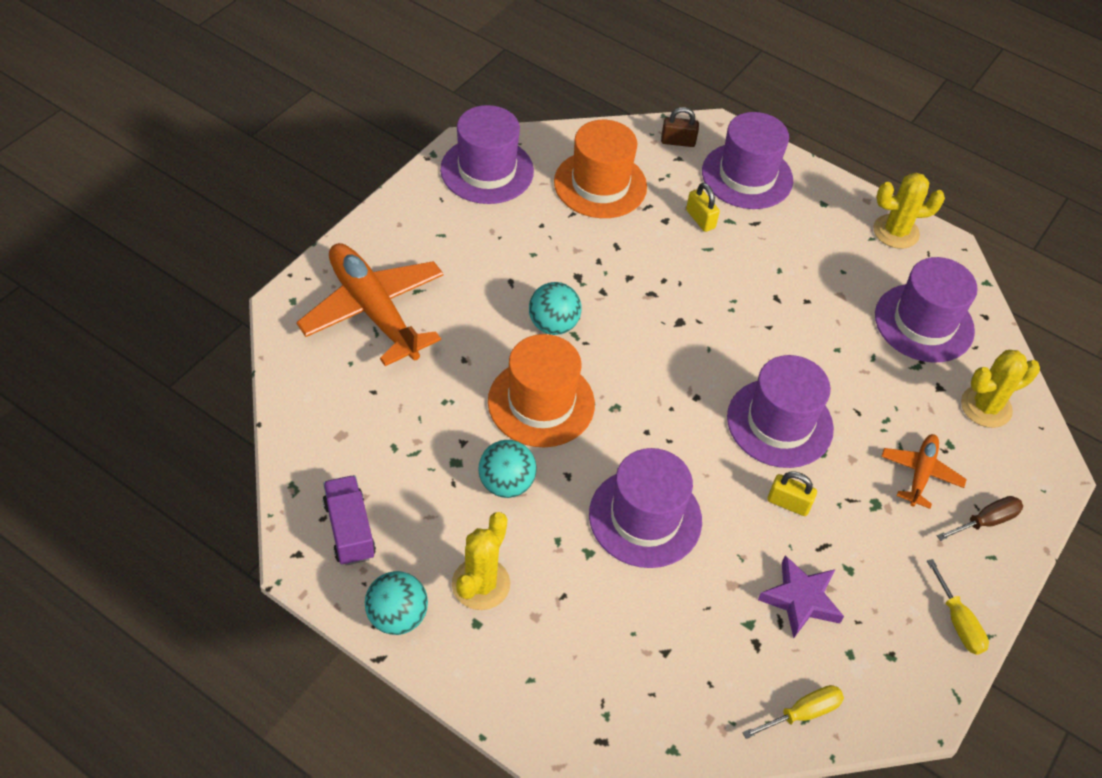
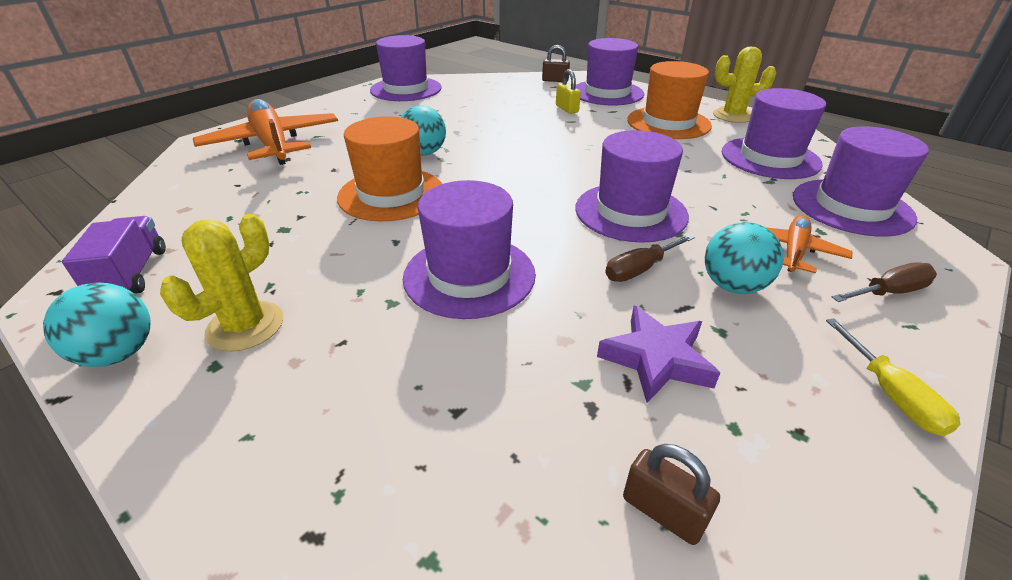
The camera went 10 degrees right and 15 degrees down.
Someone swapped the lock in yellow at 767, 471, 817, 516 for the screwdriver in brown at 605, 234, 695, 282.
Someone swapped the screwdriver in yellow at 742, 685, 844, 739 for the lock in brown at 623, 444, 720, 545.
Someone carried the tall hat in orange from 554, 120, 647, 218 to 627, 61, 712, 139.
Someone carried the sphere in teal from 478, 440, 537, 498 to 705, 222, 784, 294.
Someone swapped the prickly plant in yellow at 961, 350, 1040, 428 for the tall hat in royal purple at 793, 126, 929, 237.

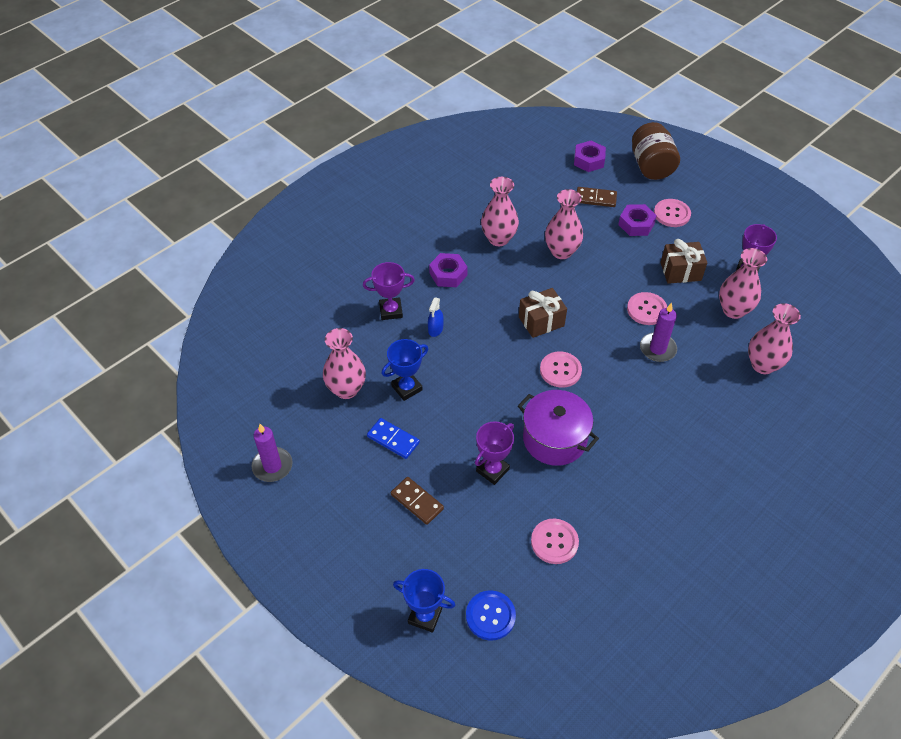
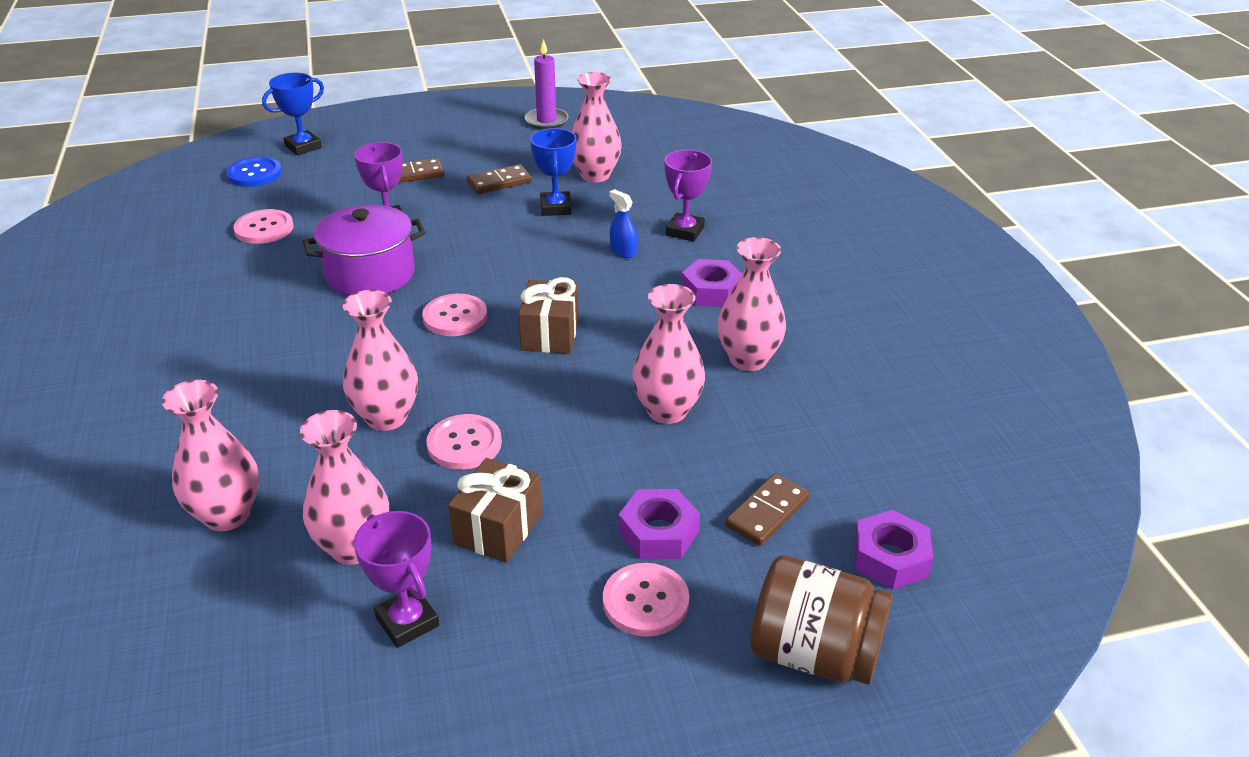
The camera went 120 degrees right and 15 degrees down.
Someone swapped the wax candle in royal purple at 640, 303, 677, 362 for the vase in rose-pink at 343, 290, 418, 431.
Someone repainted the domino piece in royal blue at 367, 418, 420, 459, which became the domino piece in brown at 467, 164, 532, 194.

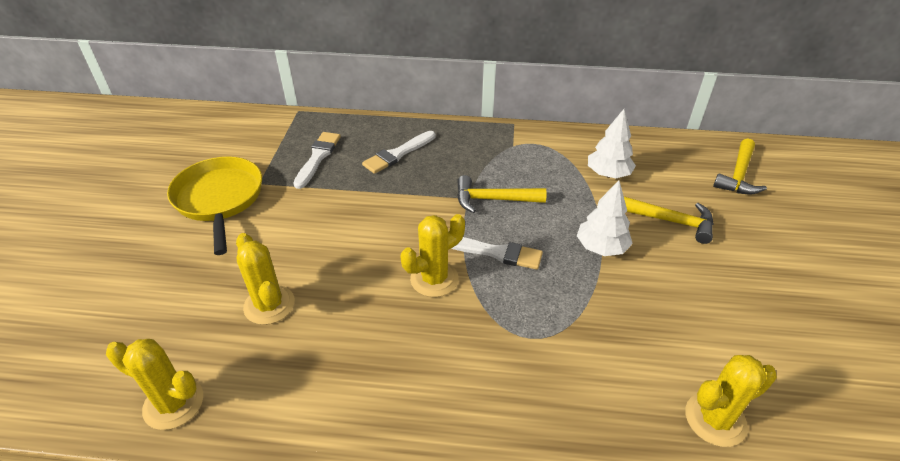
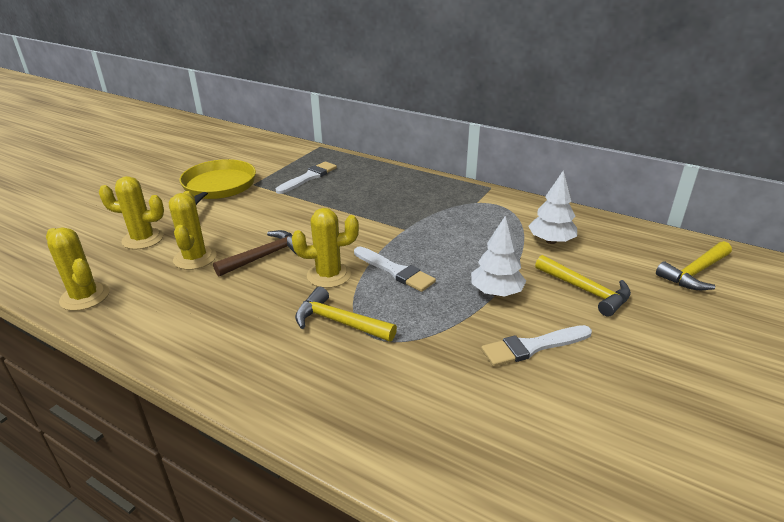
The camera went 25 degrees right and 10 degrees down.
Someone carried the prickly plant in yellow from 685, 355, 777, 447 to 99, 176, 164, 249.
Someone put down the claw hammer in brown at 213, 230, 296, 276.
Someone carried the claw hammer in yellow from 457, 175, 547, 213 to 295, 287, 397, 342.
Someone carried the paintbrush in snow-white from 362, 131, 436, 174 to 481, 325, 592, 367.

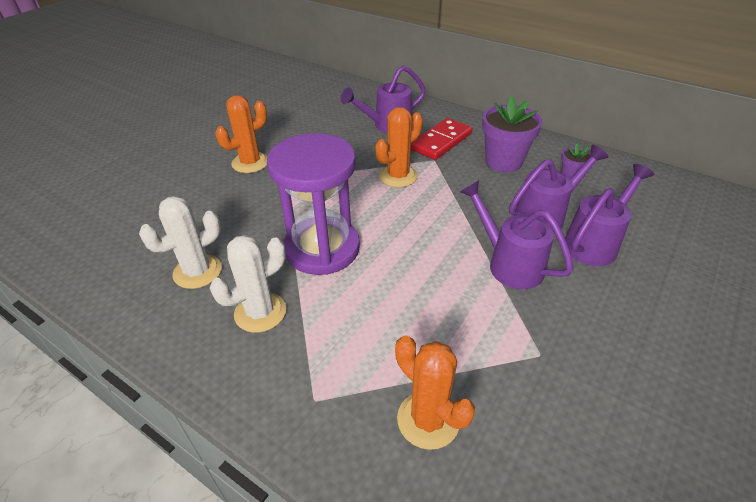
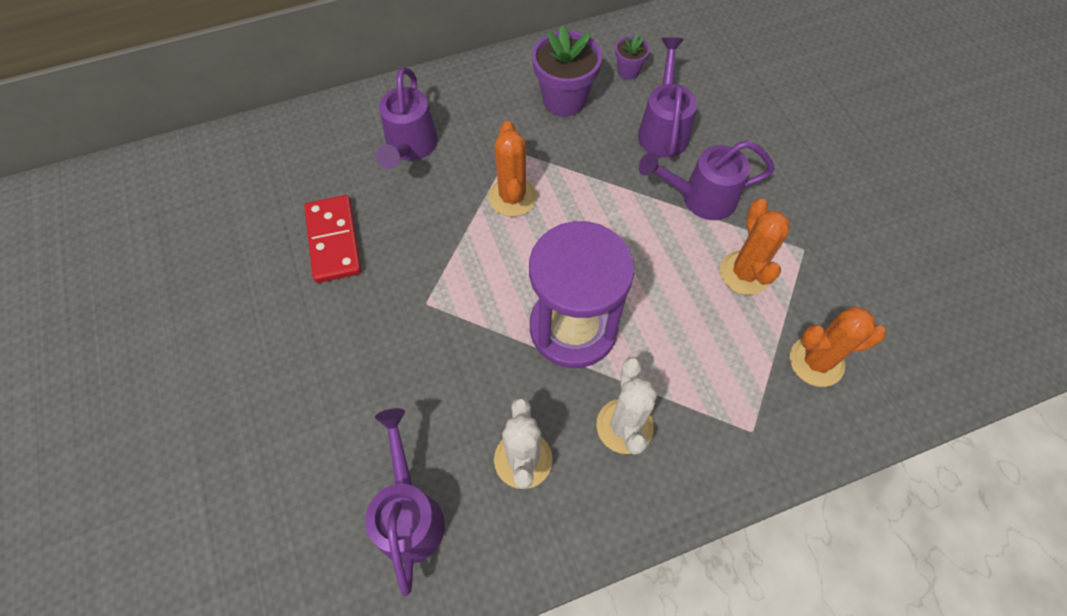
The camera went 55 degrees left and 20 degrees up.
Someone carried the domino piece in crimson from 411, 118, 472, 160 to 304, 195, 362, 283.
Someone carried the watering can in royal purple from 565, 164, 654, 266 to 365, 408, 445, 596.
Someone carried the prickly plant in orange from 215, 95, 268, 173 to 720, 199, 790, 295.

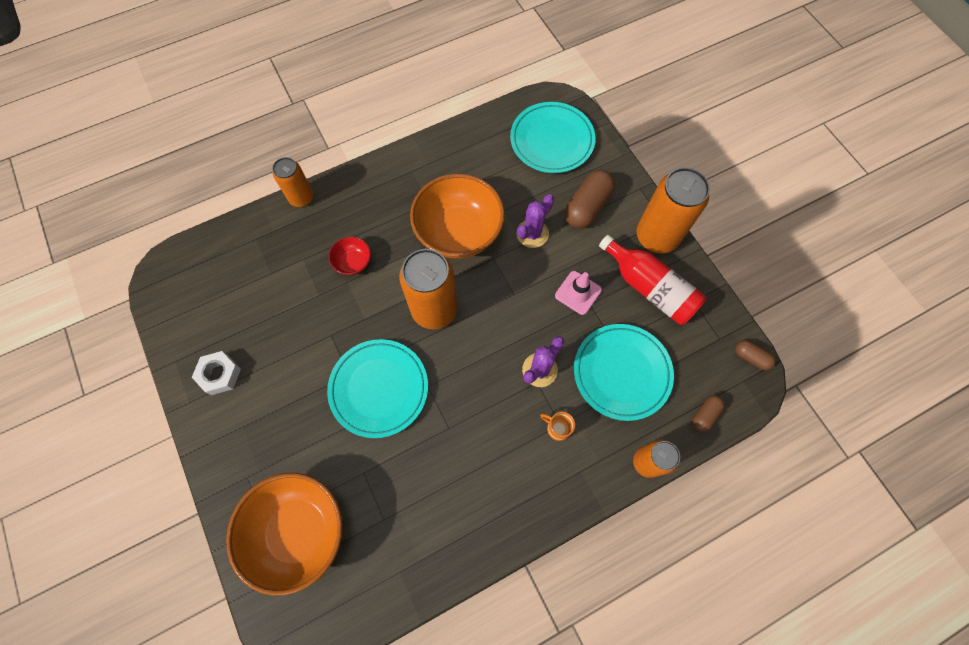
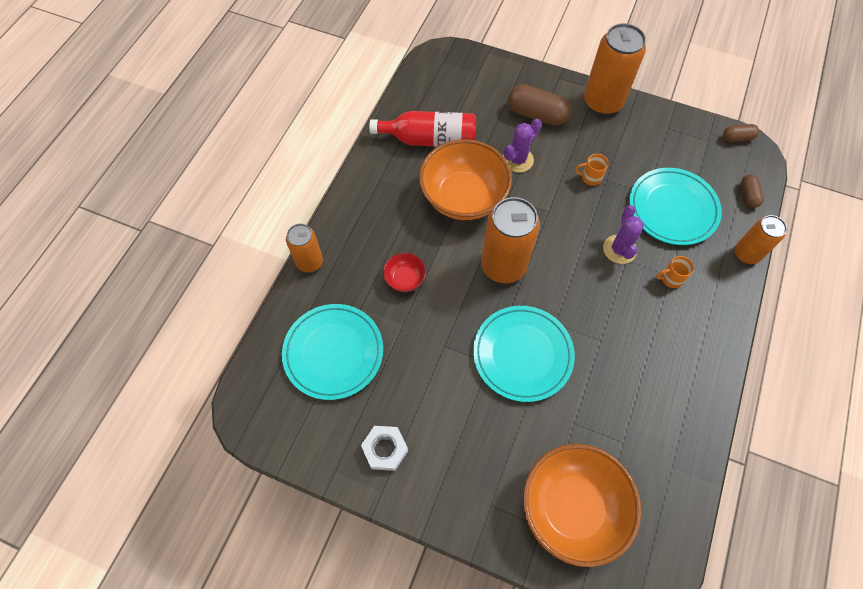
The camera went 40 degrees left and 5 degrees down.
Someone carried the plate in teal from 510, 102, 596, 173 to 282, 304, 383, 400.
Someone carried the bottle in crimson from 599, 235, 706, 325 to 369, 111, 476, 147.
Someone rotated the prickly plant in royal purple at 517, 194, 554, 248 by 45 degrees clockwise.
Someone rotated the capsule in brown at 565, 170, 615, 228 by 60 degrees counterclockwise.
Someone swapped the traffic cone in rose-pink at 555, 271, 602, 315 for the mug in orange at 575, 154, 609, 186.

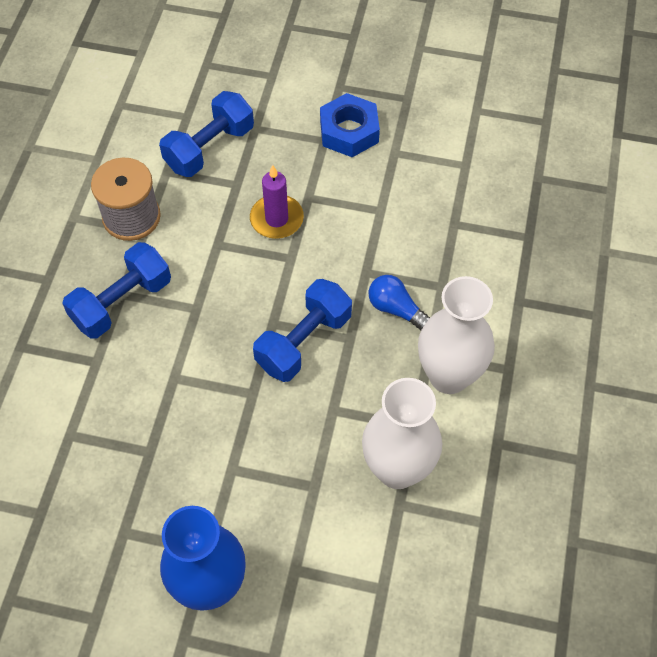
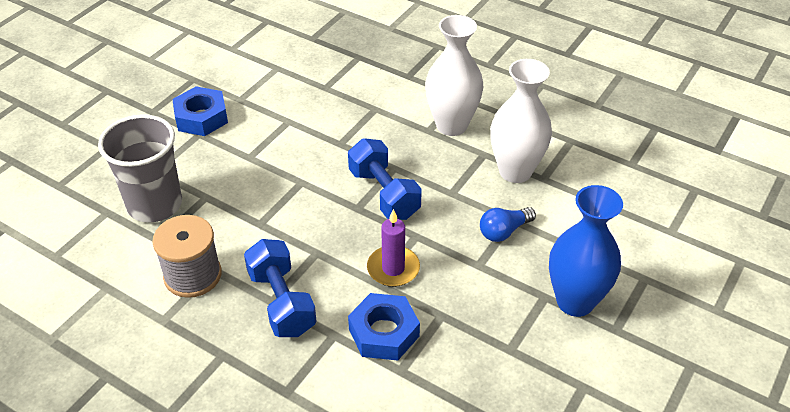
The camera went 70 degrees left and 15 degrees down.
Someone swapped the hand weight in royal blue at 159, 91, 254, 177 for the tumbler in grey at 98, 114, 182, 223.
Someone put down the nut in royal blue at 348, 293, 420, 360.
Someone carried the wax candle in royal purple from 250, 165, 304, 239 to 367, 209, 420, 287.
Someone carried the lightbulb in royal blue from 369, 275, 430, 331 to 480, 207, 536, 242.

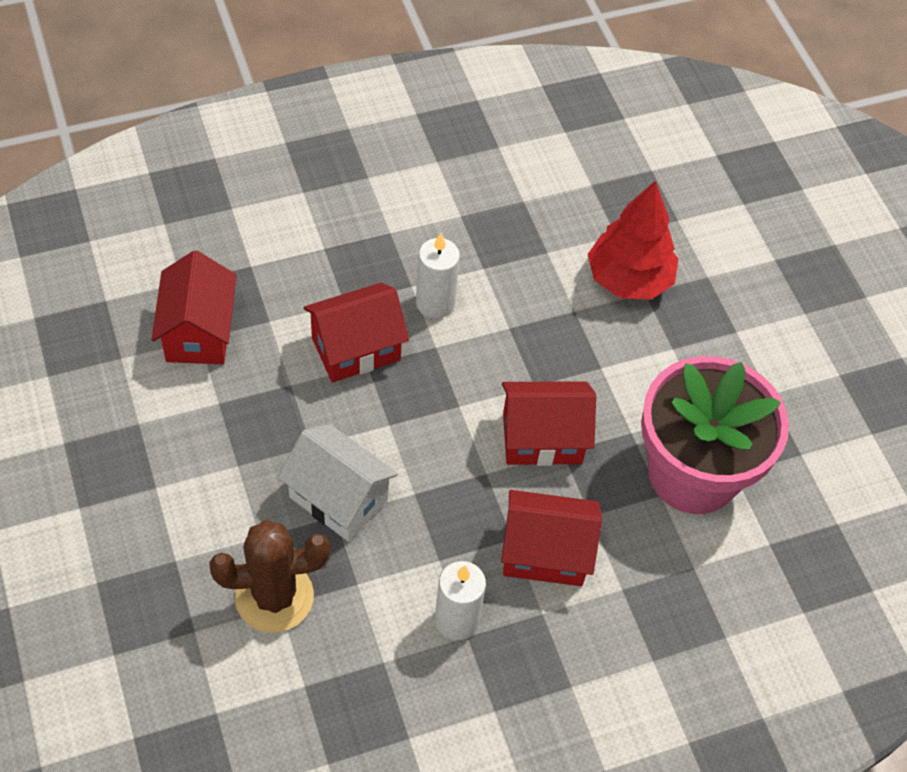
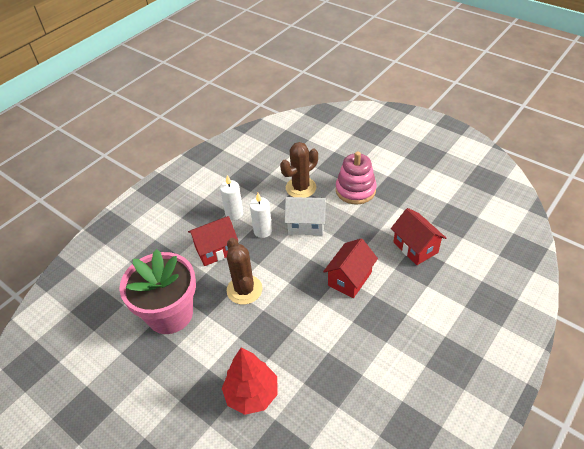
The camera went 155 degrees right and 10 degrees down.
Someone swapped the cottage in crimson at 502, 381, 596, 466 for the prickly plant in brown at 227, 238, 263, 305.
Someone carried the wax candle in snow-white from 416, 233, 460, 319 to 250, 193, 272, 238.
Someone put down the stacking rings in rose-pink at 336, 151, 377, 204.

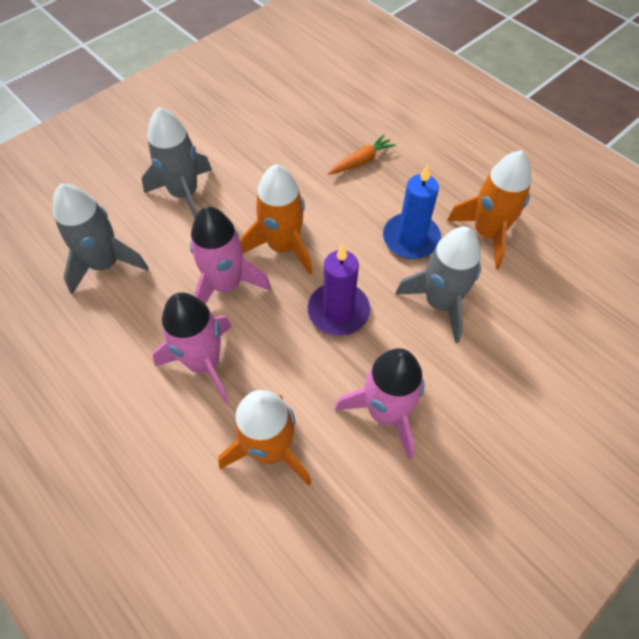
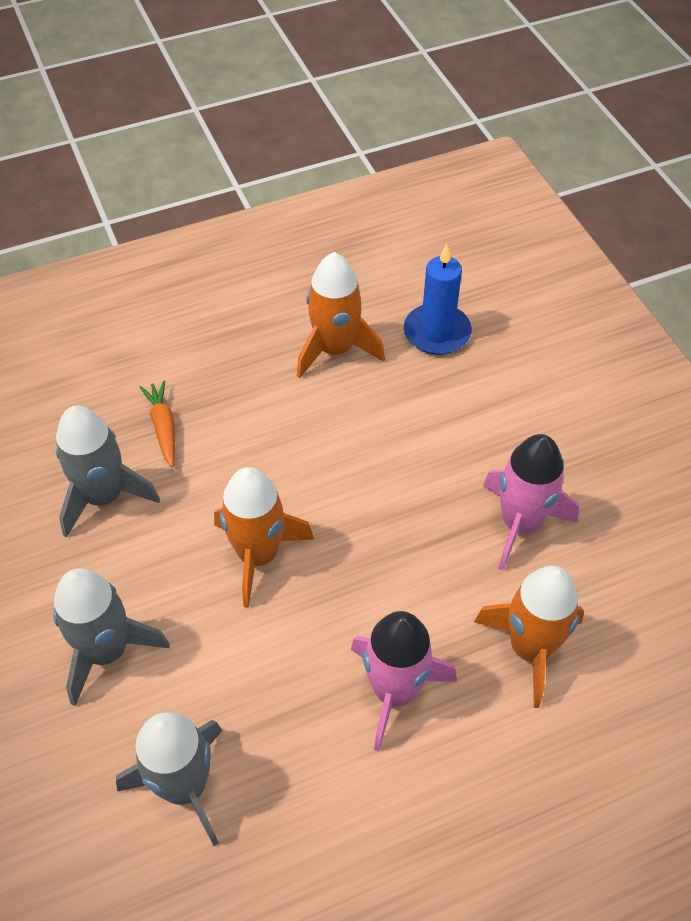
The camera went 70 degrees left and 5 degrees down.
Someone carried the rocket in grey from 395, 227, 481, 343 to 56, 406, 160, 538.
Someone carried the wax candle in royal blue from 383, 165, 441, 259 to 404, 244, 472, 355.
Someone took away the rocket in rose-pink at 190, 206, 271, 304.
Someone took away the wax candle in royal purple at 308, 244, 370, 336.

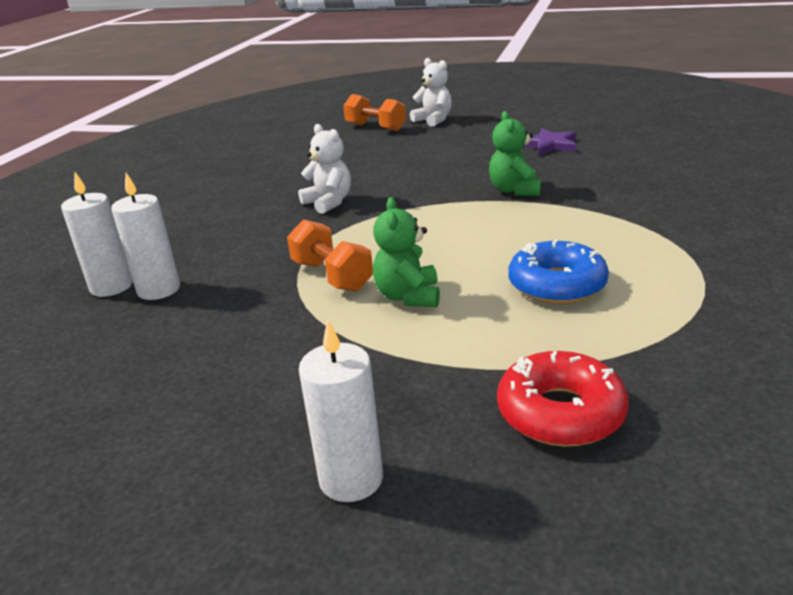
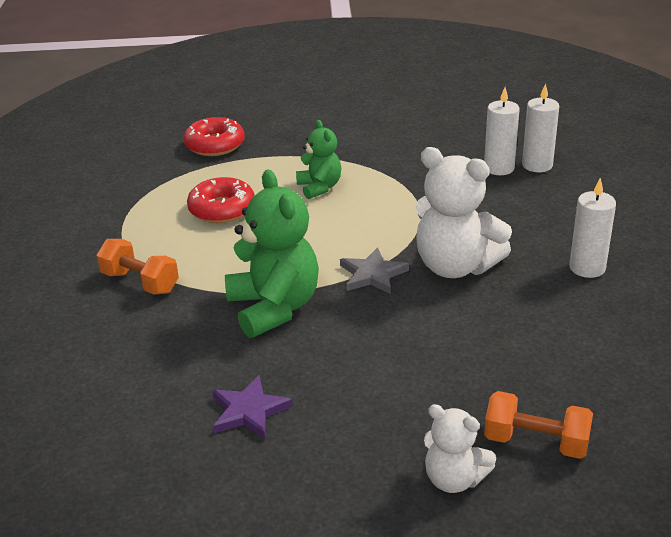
The camera went 160 degrees right and 5 degrees up.
Someone carried the hand weight in orange from 287, 219, 373, 292 to 96, 239, 179, 295.
Someone repainted the glazed donut in royal blue at 508, 240, 609, 304, which became the glazed donut in crimson at 187, 177, 255, 223.
Someone scaled the stuffed bear in emerald at 489, 111, 541, 196 by 1.73.
Someone put down the star in grey at 340, 247, 409, 294.
Someone scaled the stuffed bear in snow-white at 298, 124, 351, 214 by 1.73.
Someone carried the wax candle in snow-white from 299, 320, 383, 502 to 569, 178, 616, 278.

